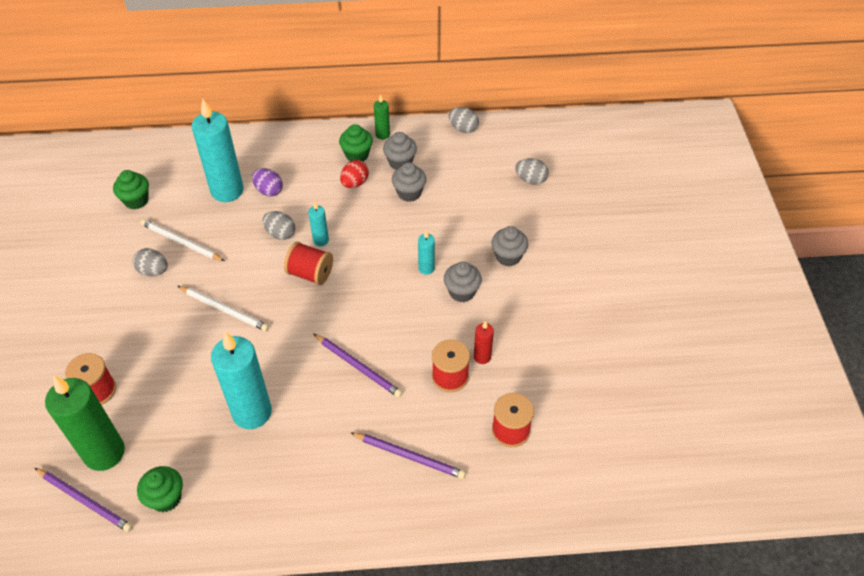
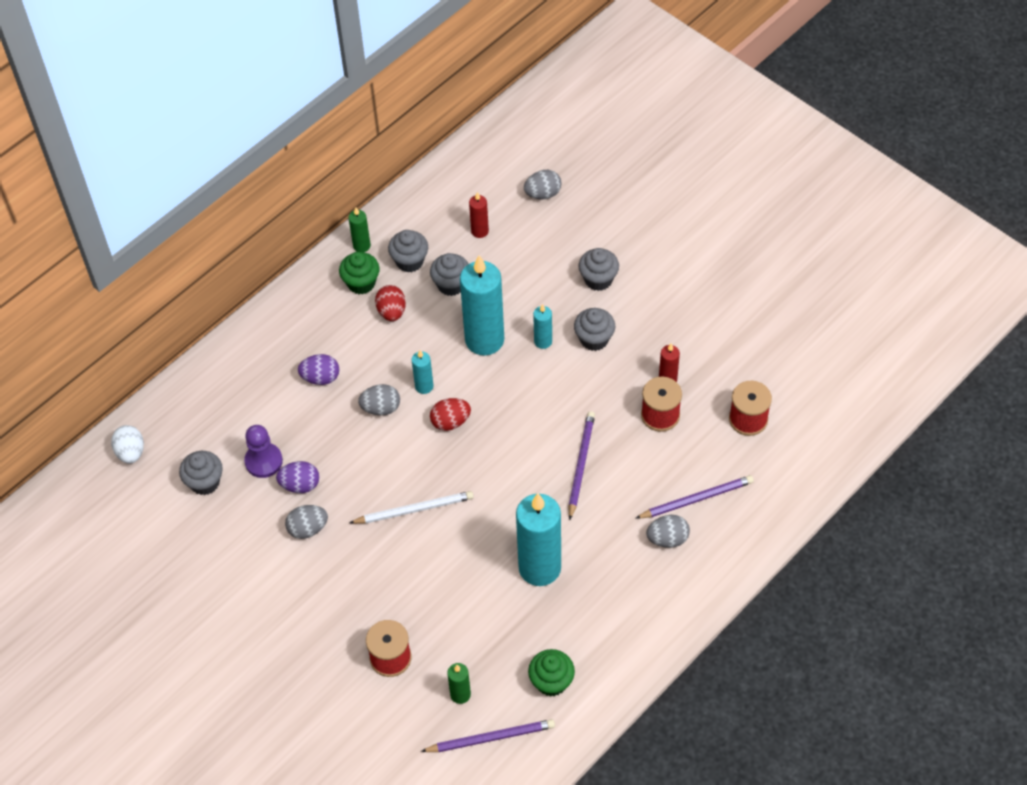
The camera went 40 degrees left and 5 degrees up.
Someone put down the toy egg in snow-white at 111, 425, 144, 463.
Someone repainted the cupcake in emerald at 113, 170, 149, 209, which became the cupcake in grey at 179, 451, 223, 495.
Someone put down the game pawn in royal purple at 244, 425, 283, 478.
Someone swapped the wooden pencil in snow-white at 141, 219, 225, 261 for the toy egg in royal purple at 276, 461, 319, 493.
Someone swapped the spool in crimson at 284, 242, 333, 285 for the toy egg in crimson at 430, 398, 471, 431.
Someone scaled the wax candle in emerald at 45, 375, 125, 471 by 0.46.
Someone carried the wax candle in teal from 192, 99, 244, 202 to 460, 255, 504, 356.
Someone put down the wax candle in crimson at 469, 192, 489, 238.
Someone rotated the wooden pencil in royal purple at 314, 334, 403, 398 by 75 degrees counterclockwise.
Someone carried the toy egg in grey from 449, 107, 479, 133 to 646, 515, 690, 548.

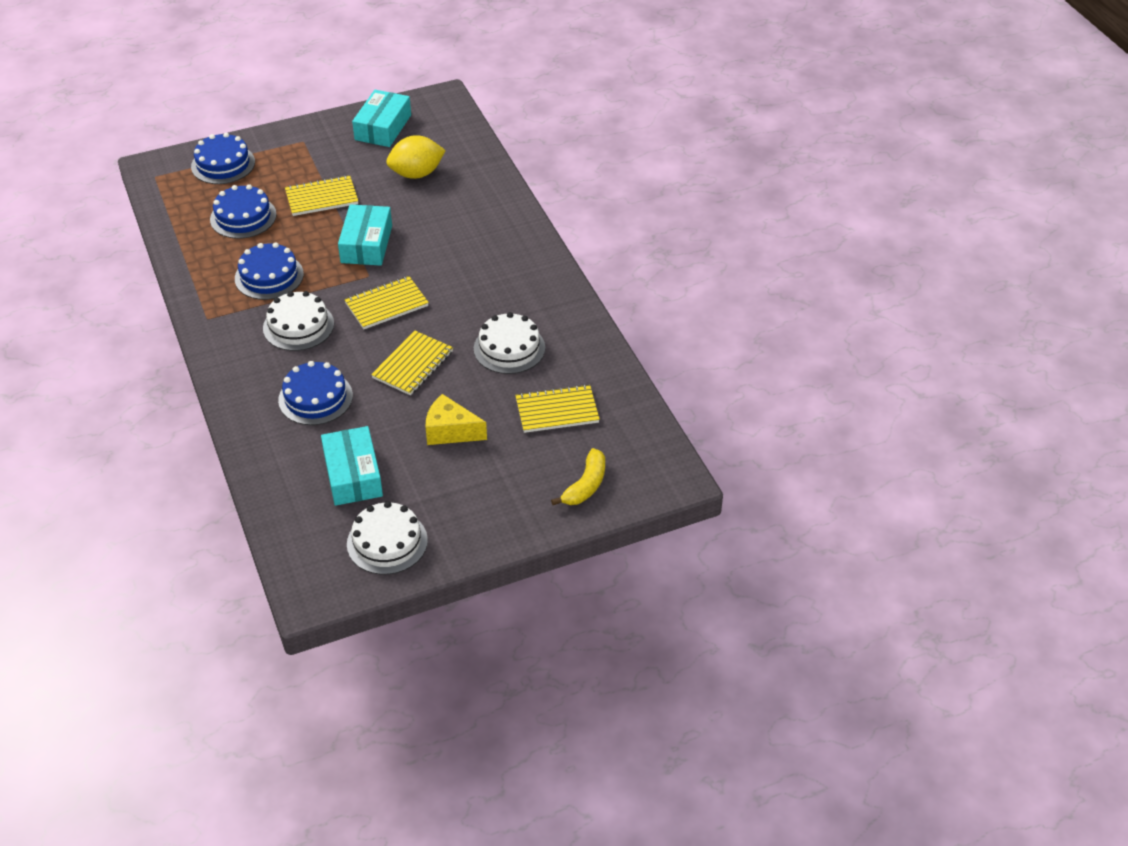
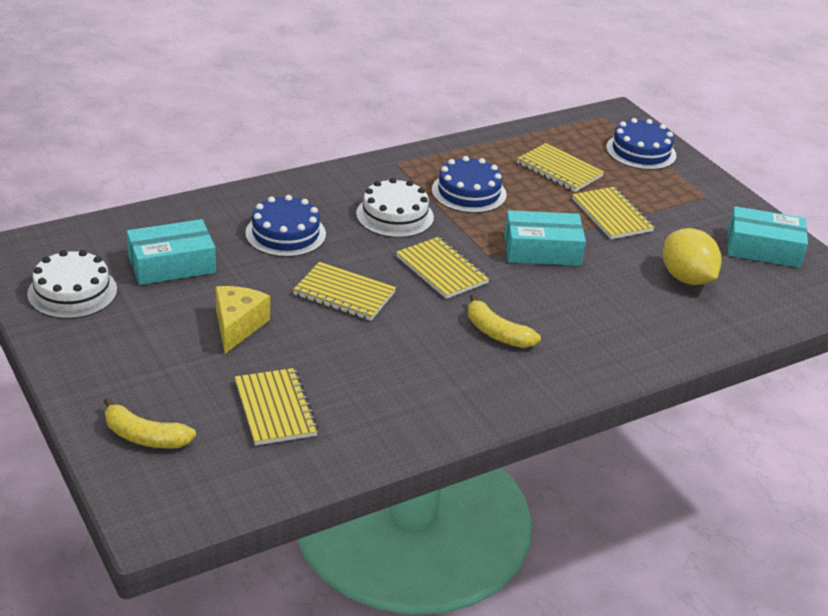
The camera went 80 degrees right and 10 degrees down.
Someone put down the banana in yellow at 468, 294, 541, 348.
Someone swapped the layer cake in royal blue at 210, 184, 276, 239 for the notebook in yellow at 517, 143, 604, 192.
Someone took away the layer cake in snow-white at 474, 312, 545, 374.

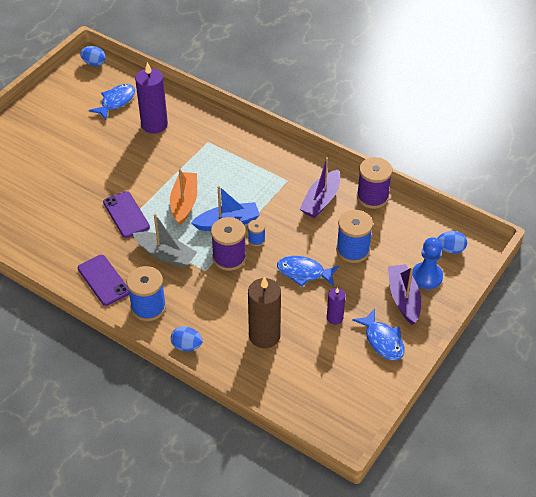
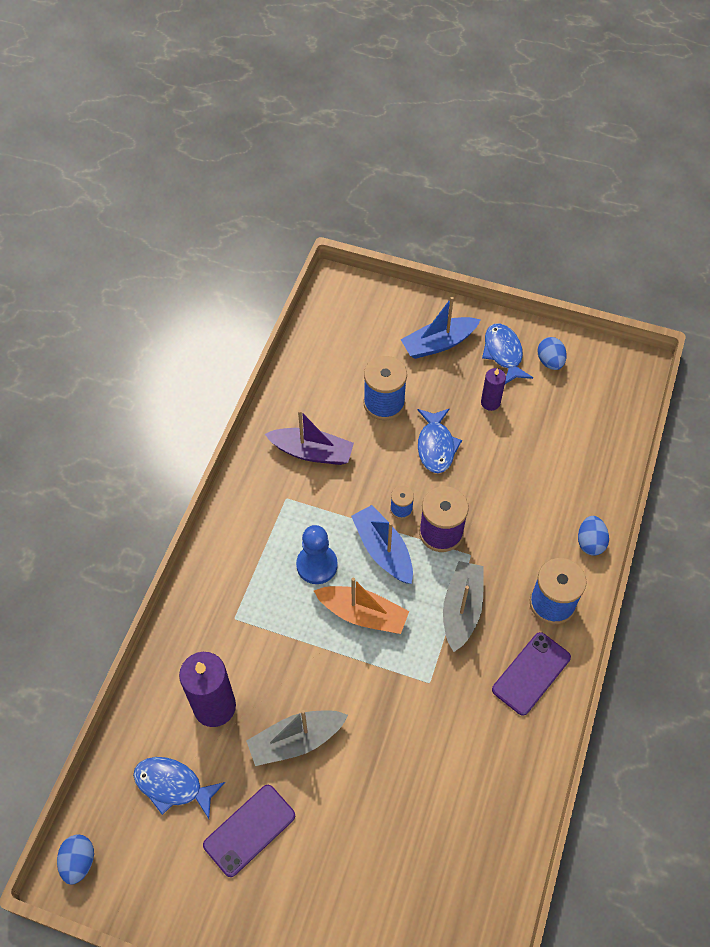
The camera went 105 degrees left and 10 degrees up.
Someone carried the phone in royal purple from 103, 191, 150, 238 to 203, 785, 295, 877.
Someone put down the sailboat in grey at 246, 710, 348, 766.
Someone carried the game pawn in royal blue from 412, 237, 443, 289 to 296, 525, 338, 584.
Someone rotated the sailboat in orange at 170, 169, 197, 225 by 150 degrees counterclockwise.
Someone repainted the sailboat in royal purple at 388, 264, 421, 325, which became the sailboat in royal blue at 401, 297, 481, 359.
Someone rotated the fish figure in royal blue at 352, 309, 405, 361 by 60 degrees counterclockwise.
Someone carried the toy egg in royal blue from 437, 231, 467, 254 to 537, 337, 567, 370.
Someone took away the wax candle in brown at 248, 276, 281, 348.
Someone took away the spool in royal purple at 357, 157, 393, 209.

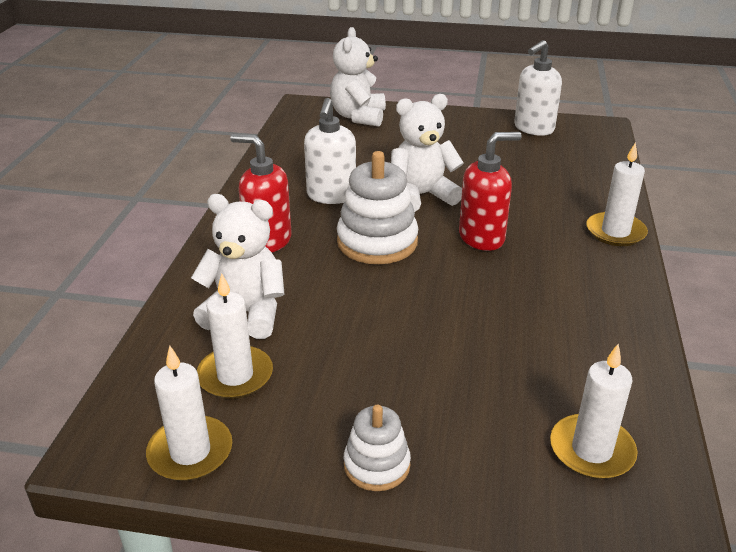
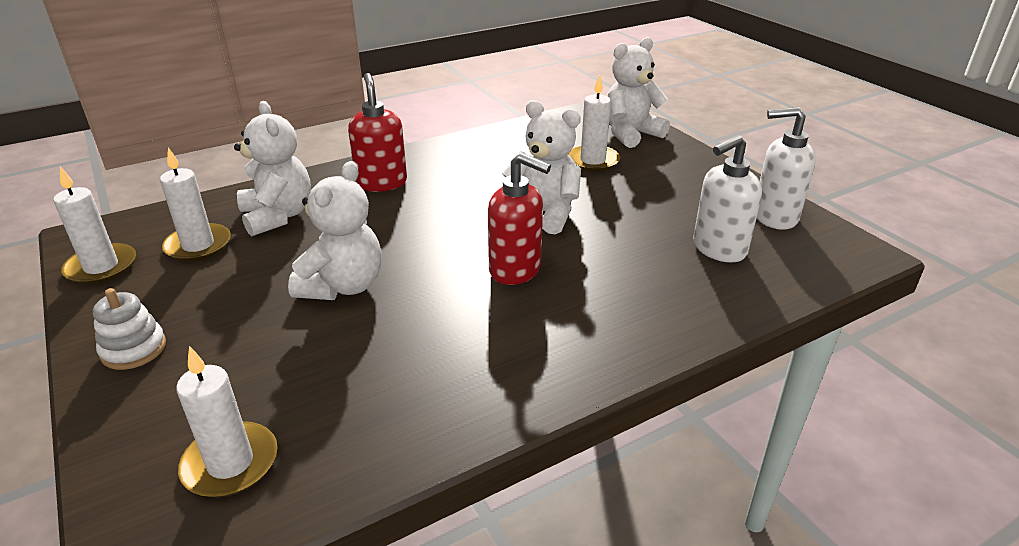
The camera went 50 degrees right and 0 degrees up.
Someone put down the stuffed bear in snow-white at 288, 161, 382, 300.
Someone carried the wax candle in snow-white from 586, 142, 648, 246 to 568, 75, 620, 172.
Someone carried the soap dispenser in snow-white from 304, 98, 356, 204 to 693, 135, 762, 263.
Someone took away the stacking rings in snow-white at 337, 151, 418, 264.

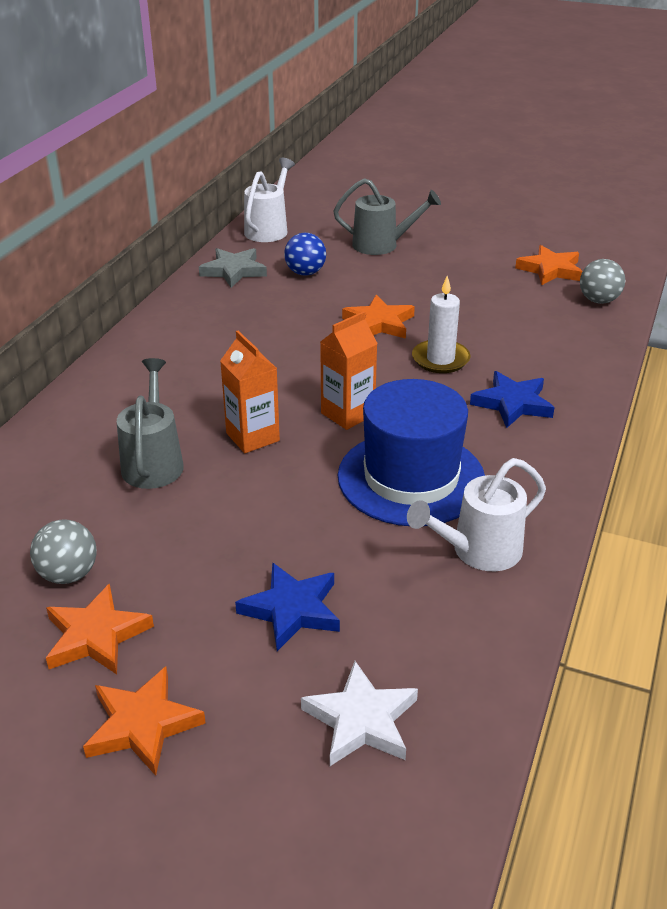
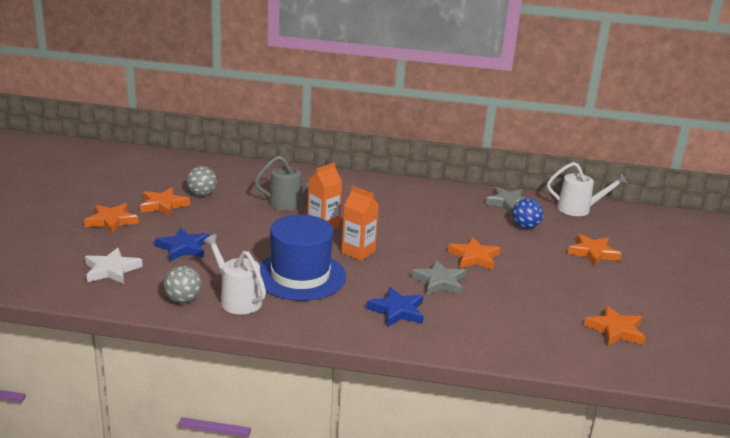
The camera went 75 degrees right and 10 degrees down.
Someone carried the sphere in grey from 580, 259, 625, 304 to 164, 266, 202, 303.
Someone swapped the wax candle in snow-white at 412, 276, 470, 373 for the star in grey at 411, 260, 466, 295.
Someone swapped the watering can in grey at 333, 178, 441, 255 for the star in orange at 568, 234, 622, 266.

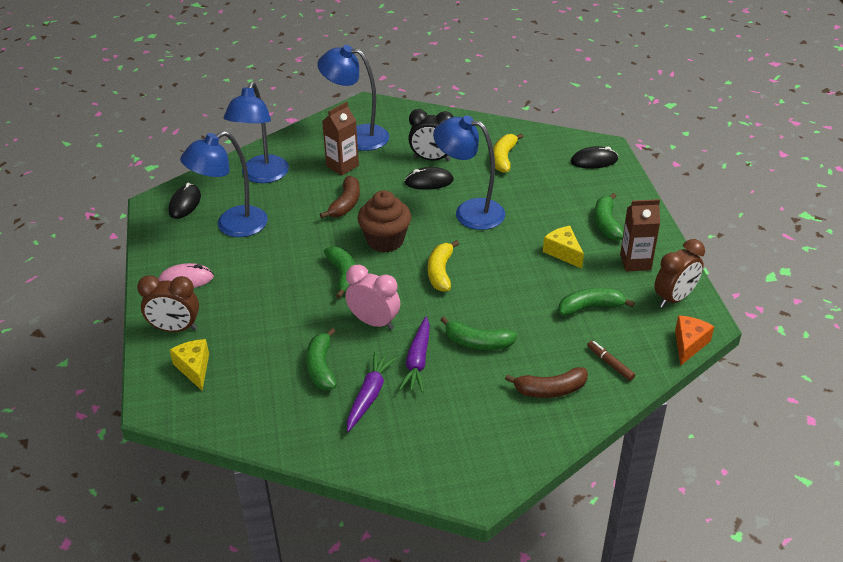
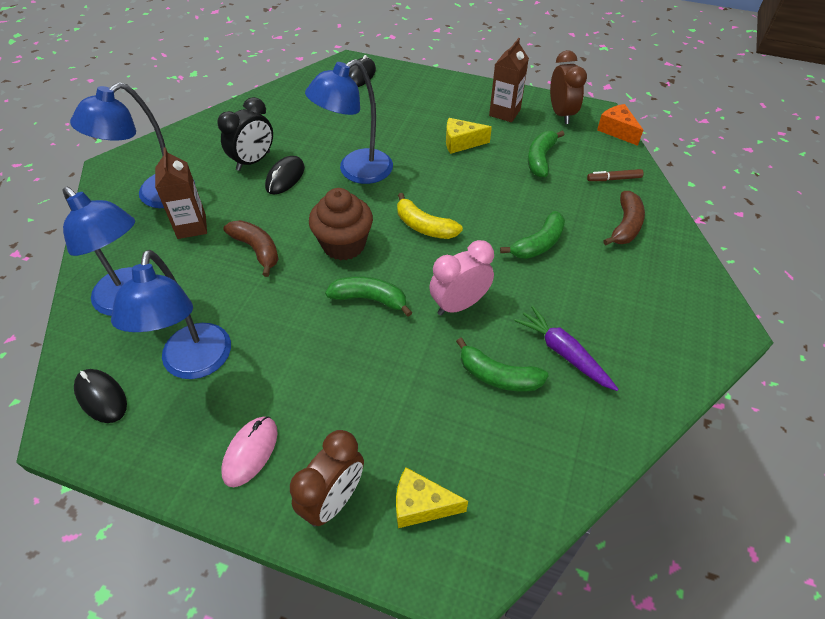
The camera went 60 degrees left and 10 degrees up.
Someone took away the carrot in royal purple at 399, 317, 430, 393.
Someone took away the banana in yellow at 493, 133, 524, 173.
Someone took away the banana in emerald at 595, 193, 624, 241.

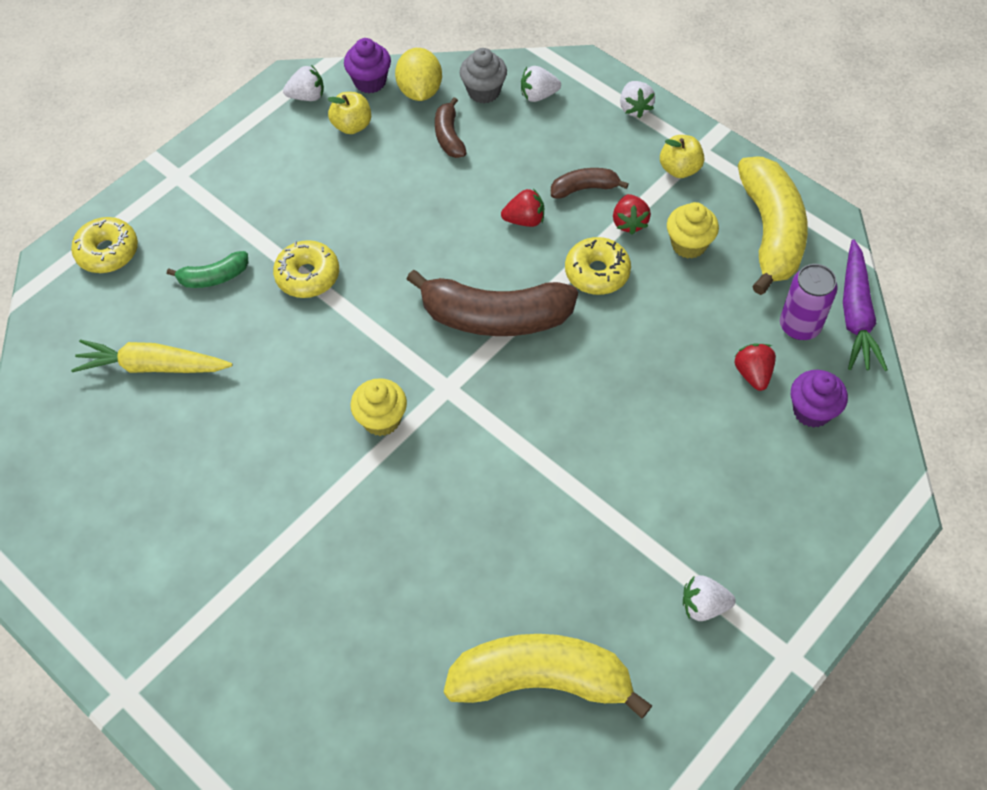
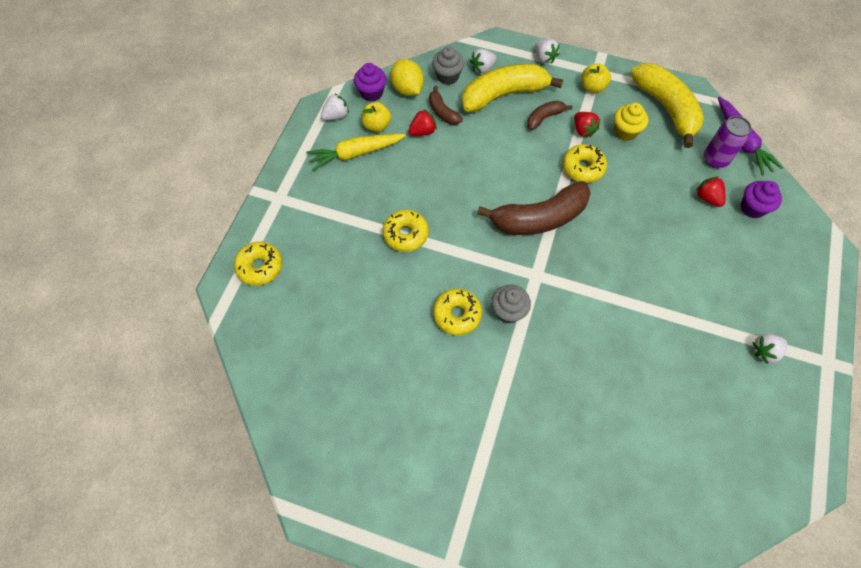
The camera went 25 degrees left and 5 degrees up.
Someone carried the carrot in yellow from 71, 339, 233, 373 to 306, 134, 406, 171.
Someone carried the toy strawberry in crimson from 501, 188, 544, 227 to 408, 110, 437, 136.
Someone put down the glazed donut in yellow at 433, 289, 482, 335.
Someone carried the banana in yellow from 444, 634, 652, 718 to 462, 64, 563, 112.
Someone repainted the cupcake in yellow at 350, 378, 407, 436, which became the cupcake in grey at 491, 285, 531, 324.
Someone took away the banana in emerald at 167, 251, 248, 288.

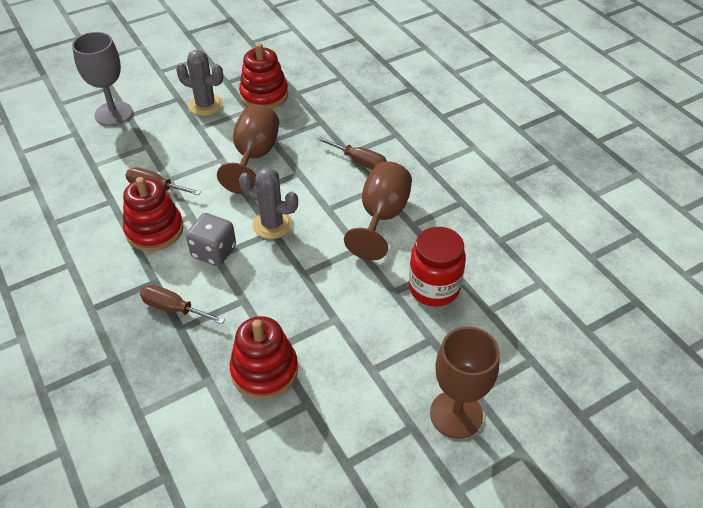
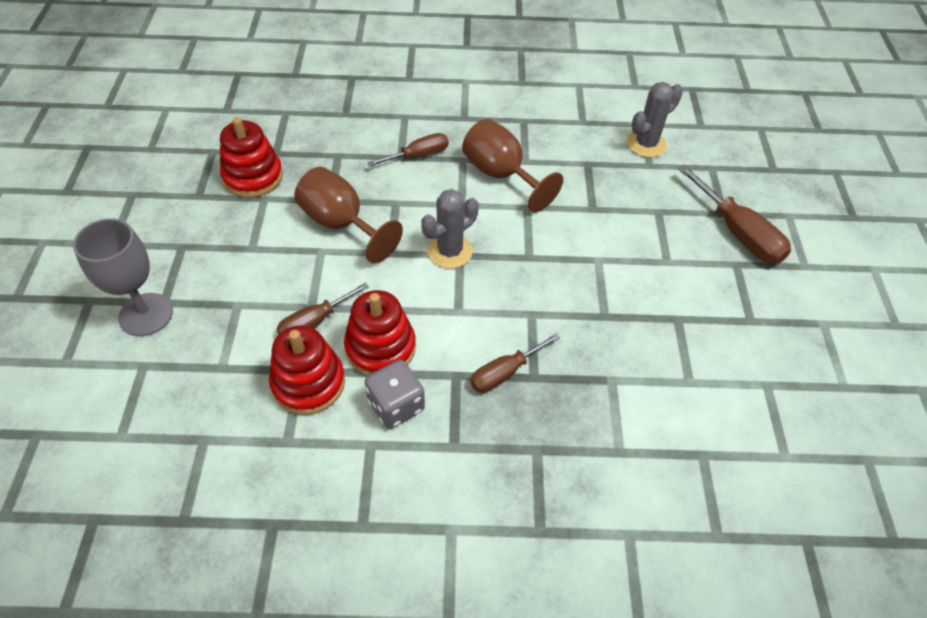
The camera went 60 degrees left and 5 degrees up.
Someone carried the stacking rings in crimson from 230, 316, 298, 399 to 269, 325, 345, 415.
Someone carried the dice in grey from 186, 213, 236, 266 to 365, 360, 425, 429.
Someone carried the prickly plant in grey from 176, 50, 223, 116 to 627, 82, 683, 157.
Someone swapped the goblet in brown at 430, 327, 500, 439 for the screwdriver in brown at 678, 165, 791, 264.
Someone took away the jar in crimson at 409, 227, 466, 307.

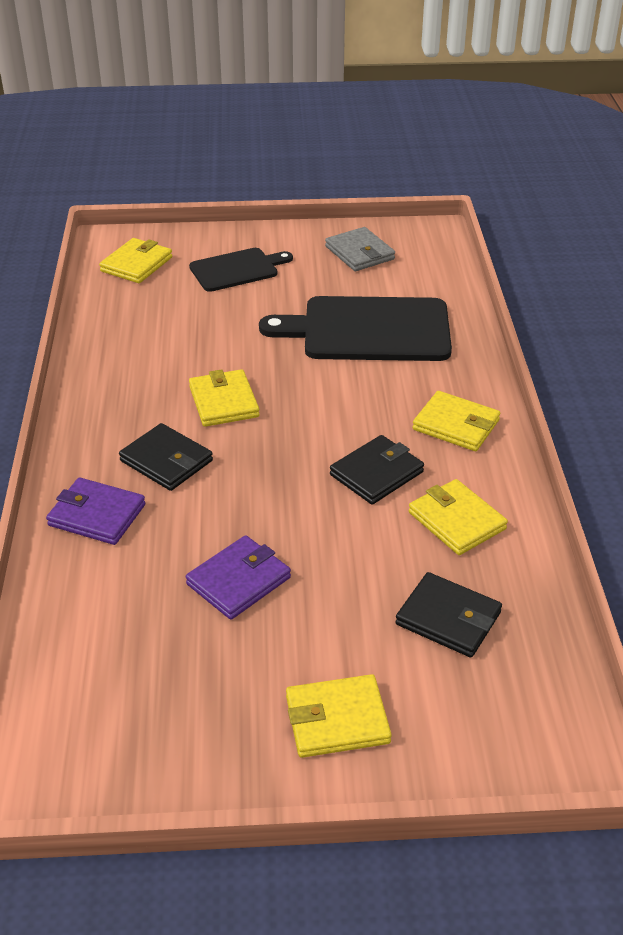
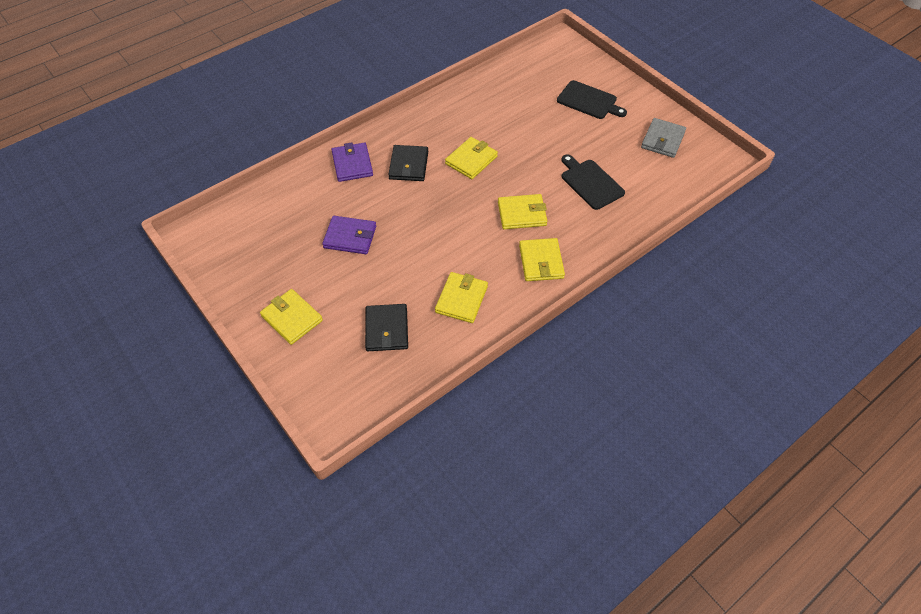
The camera went 55 degrees right and 15 degrees up.
Someone carried the card wallet in yellow from 99, 238, 172, 283 to 498, 194, 547, 229.
Someone scaled the bread board in ebony at 259, 296, 452, 361 by 0.58.
Someone took away the card wallet in ebony at 330, 435, 424, 505.

